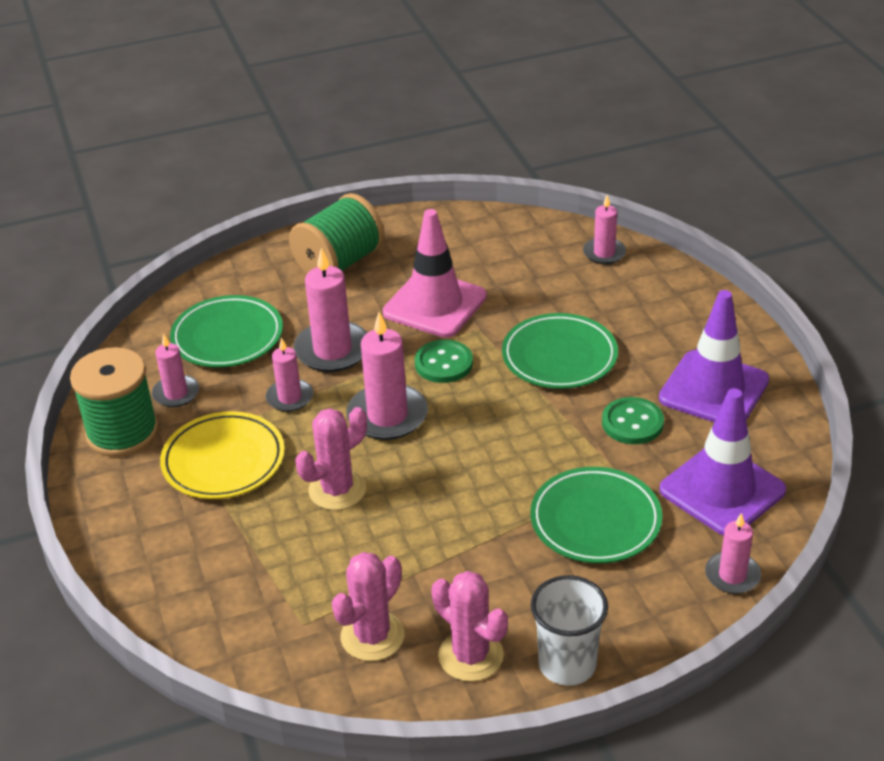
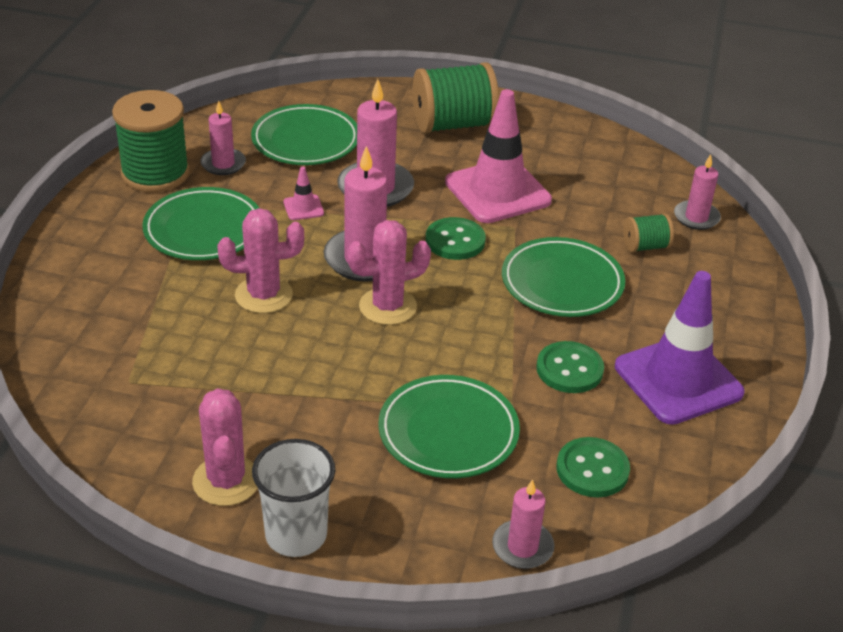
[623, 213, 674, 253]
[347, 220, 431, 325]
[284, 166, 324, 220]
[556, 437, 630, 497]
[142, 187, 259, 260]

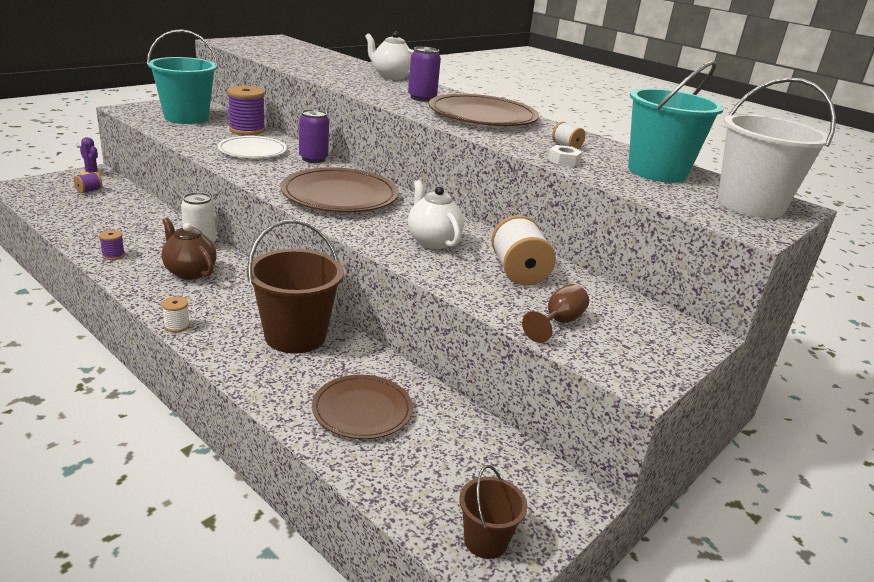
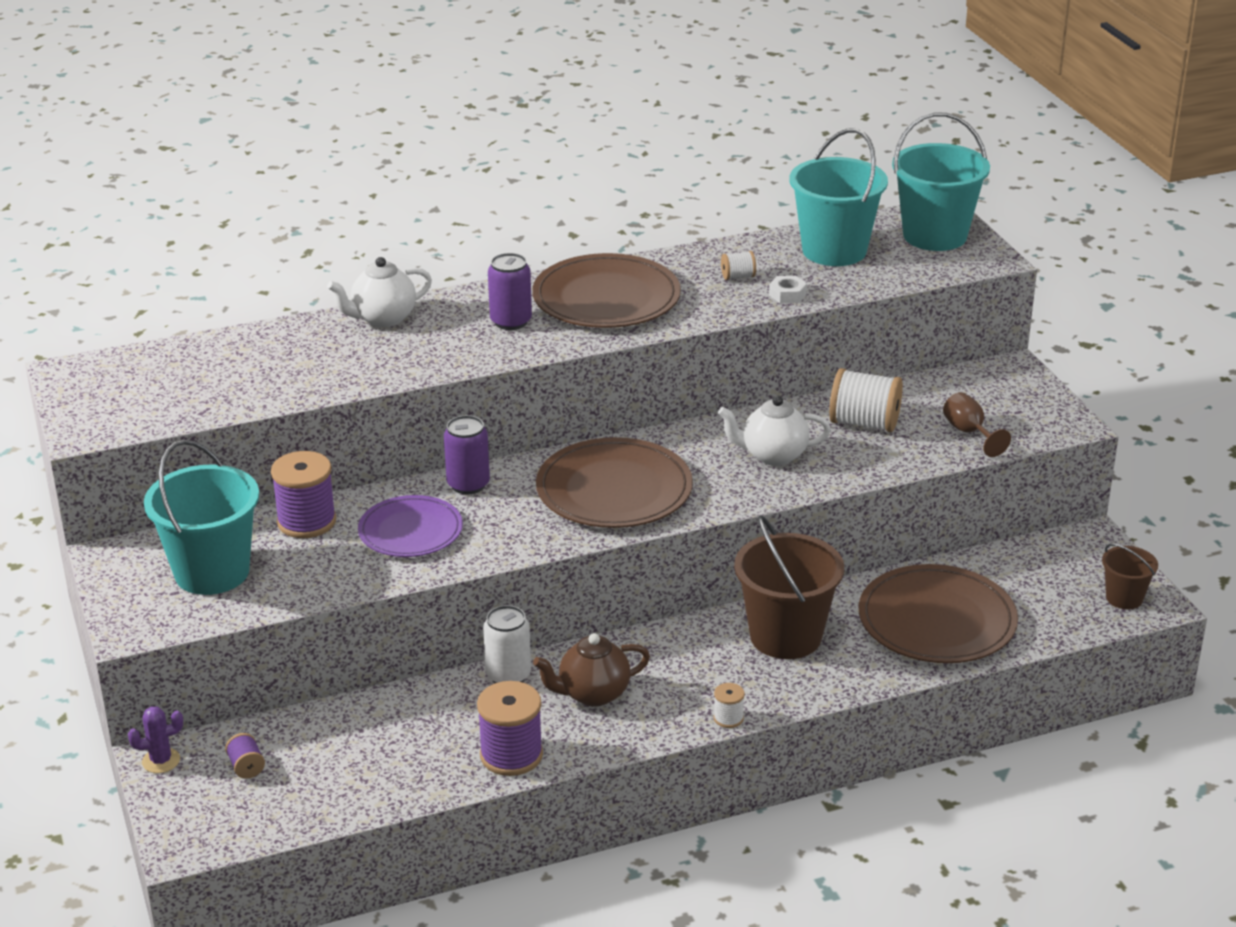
[358, 495, 463, 557]
[892, 113, 990, 251]
[477, 681, 543, 776]
[859, 564, 1018, 663]

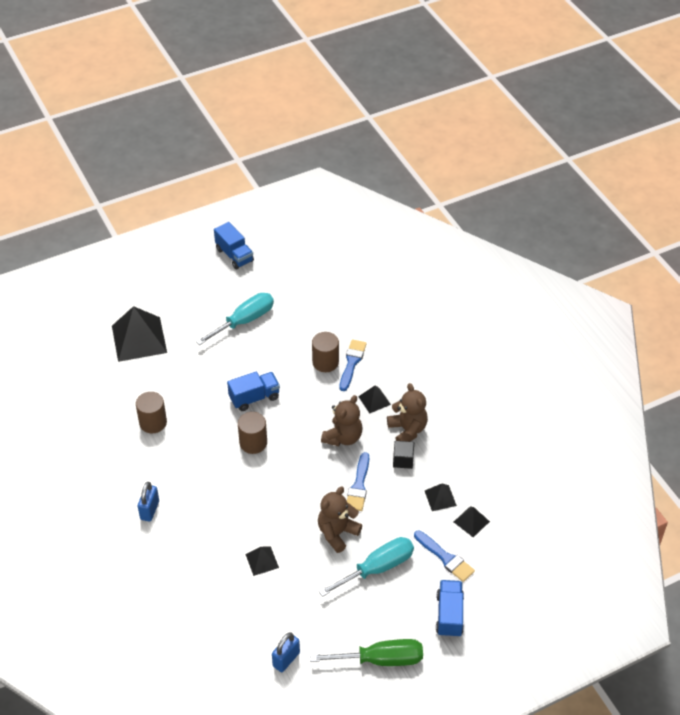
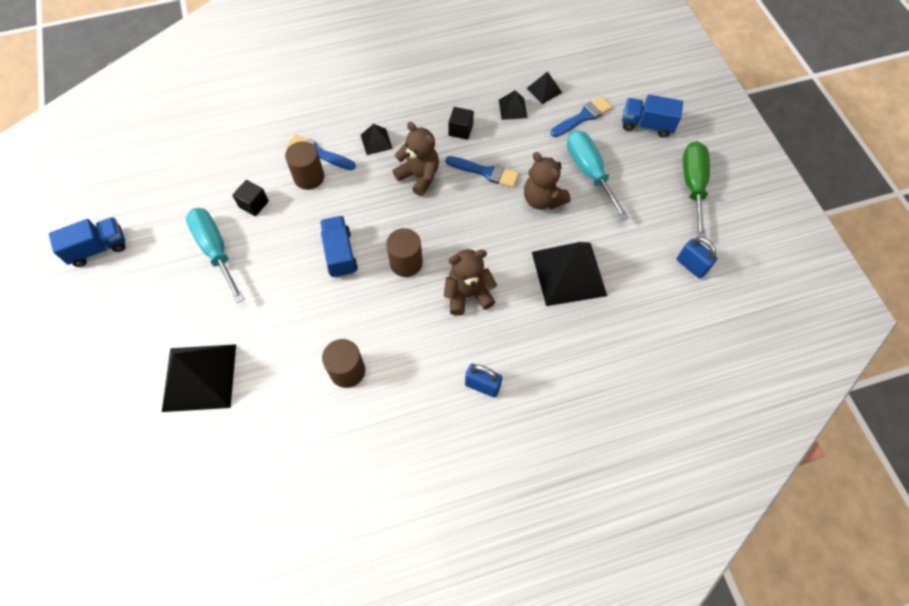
[232, 180, 269, 216]
[444, 249, 497, 316]
[532, 242, 607, 306]

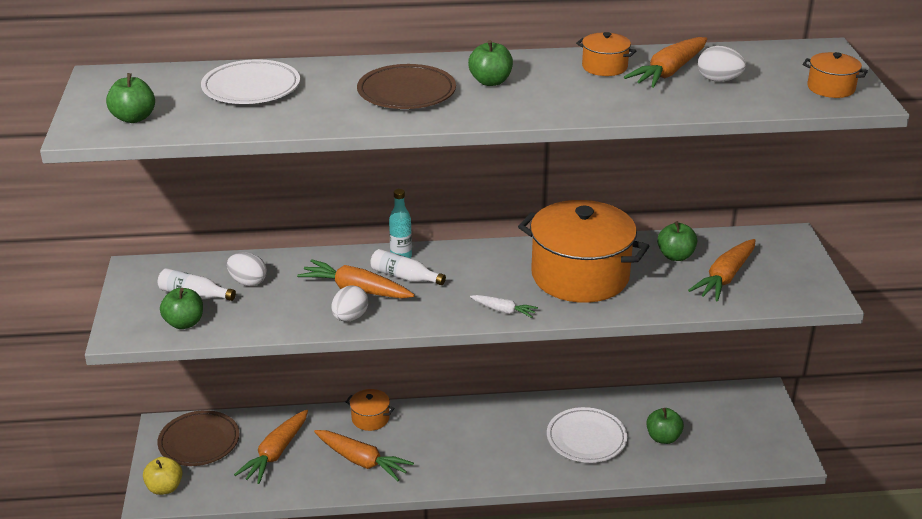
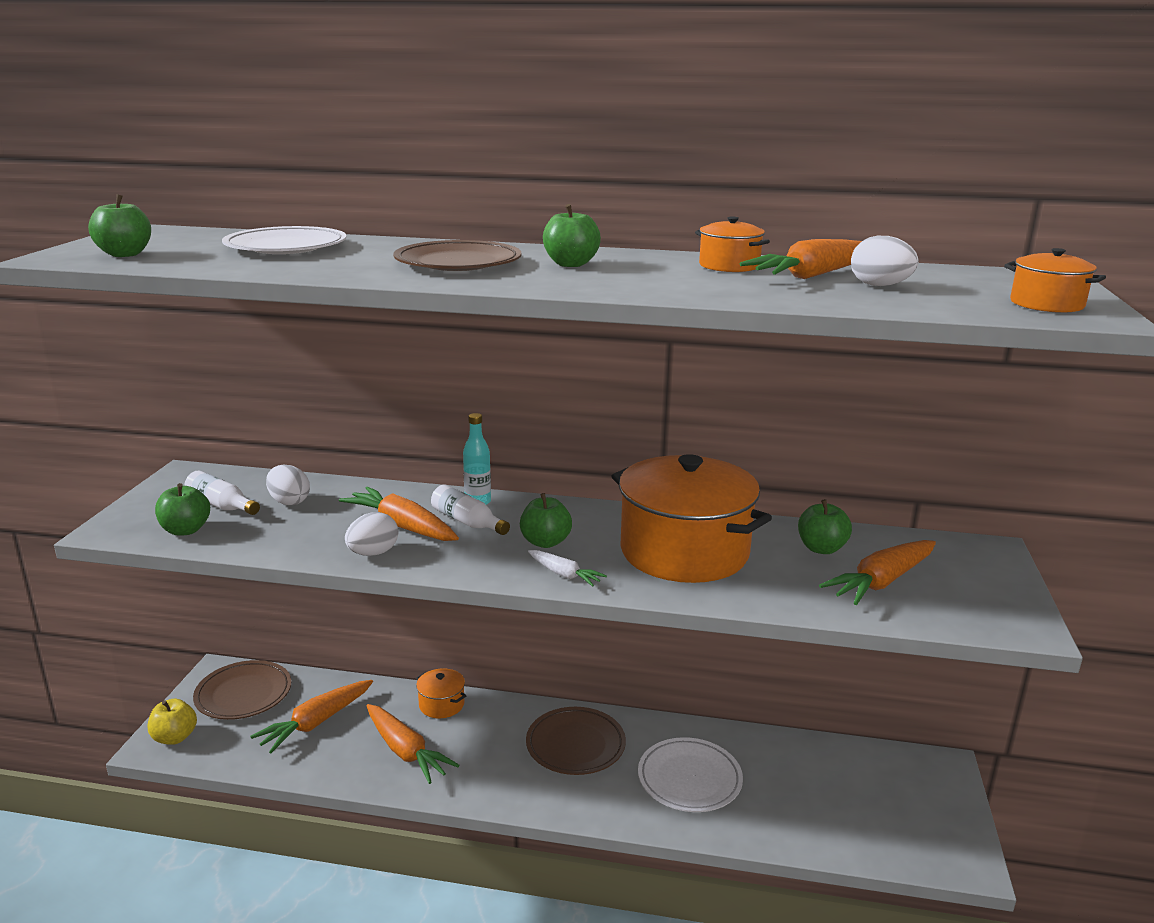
[526, 707, 626, 775]
[520, 493, 572, 548]

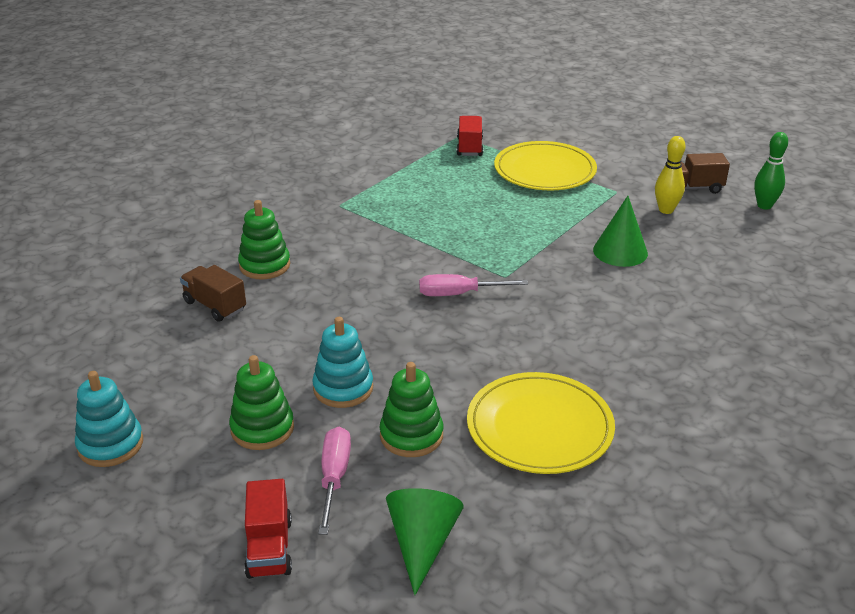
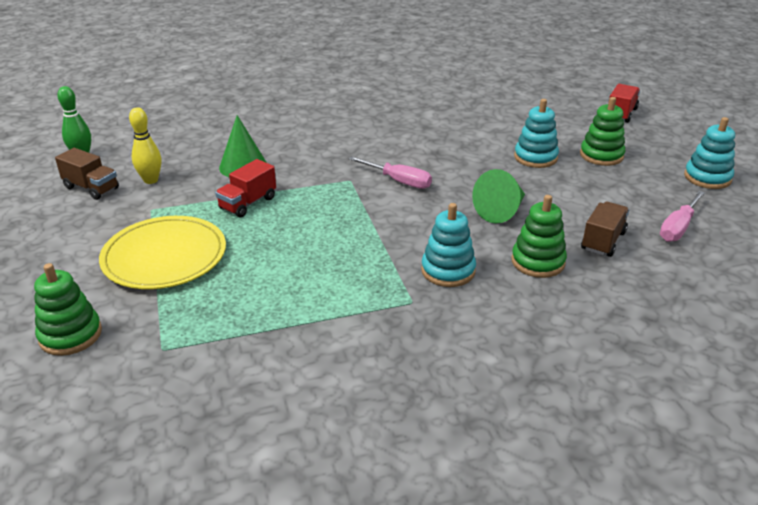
[467, 372, 615, 474] (first image)
[421, 203, 476, 287]
[660, 191, 705, 242]
[34, 263, 102, 356]
[472, 169, 525, 223]
[215, 159, 276, 217]
[581, 202, 629, 257]

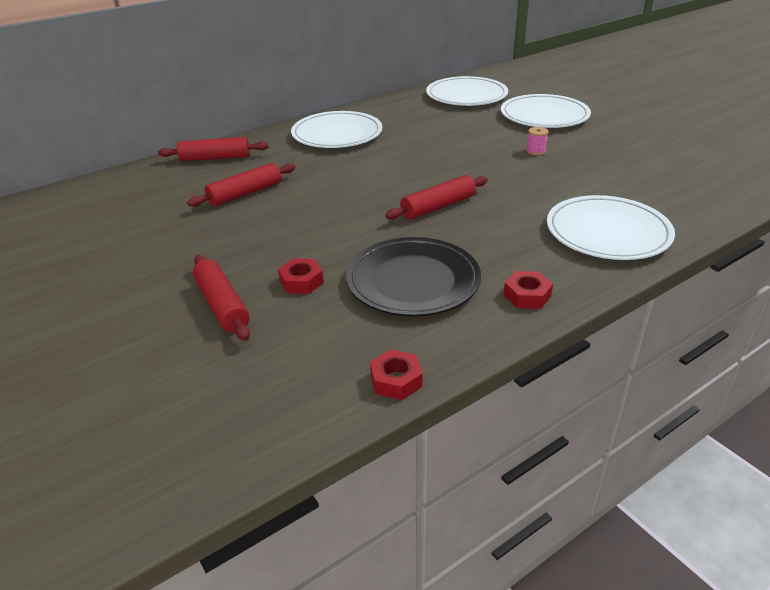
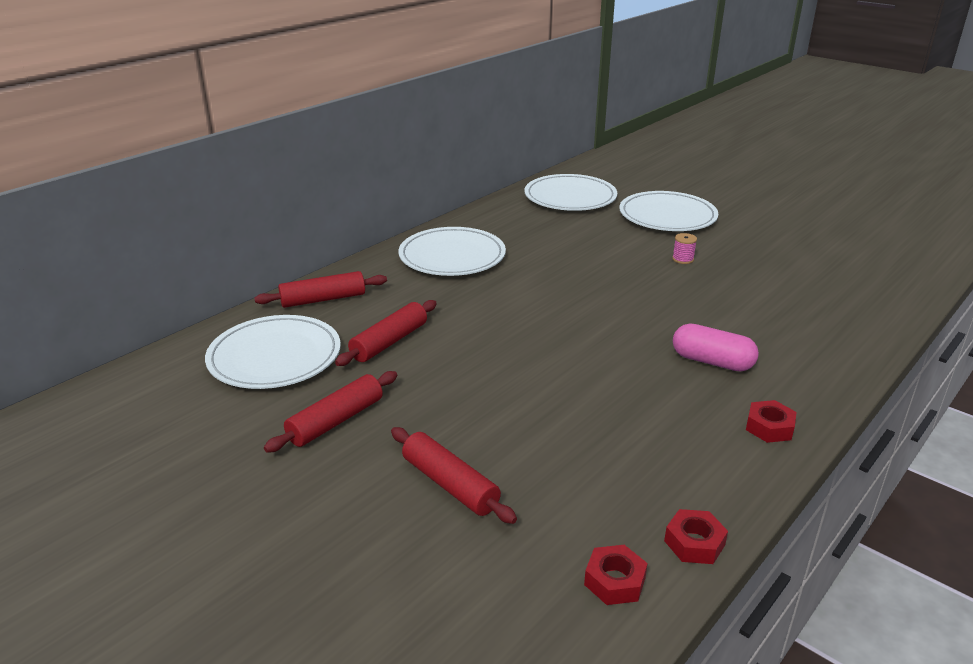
[346, 237, 481, 316] (first image)
[673, 324, 759, 371]
[584, 545, 648, 605]
[264, 371, 397, 453]
[205, 315, 341, 389]

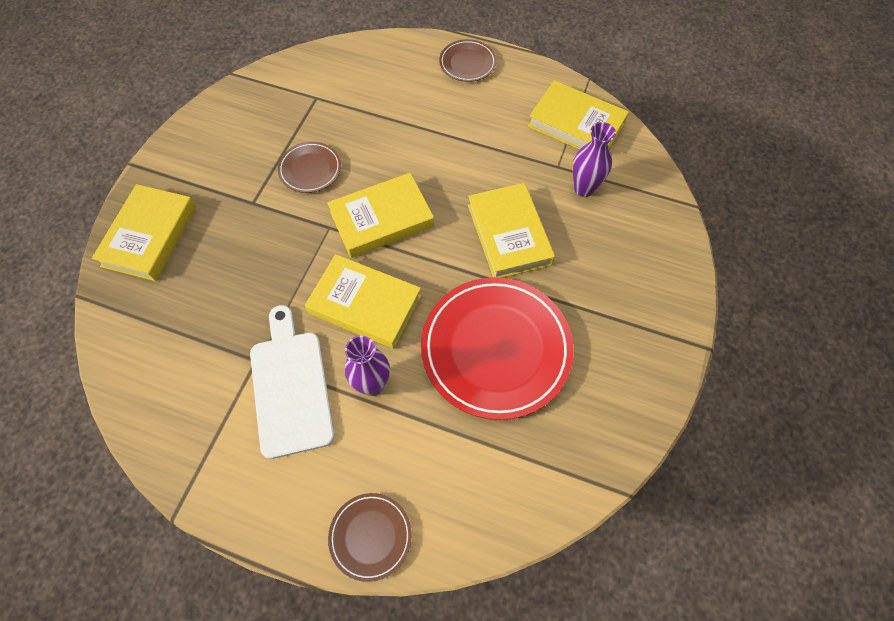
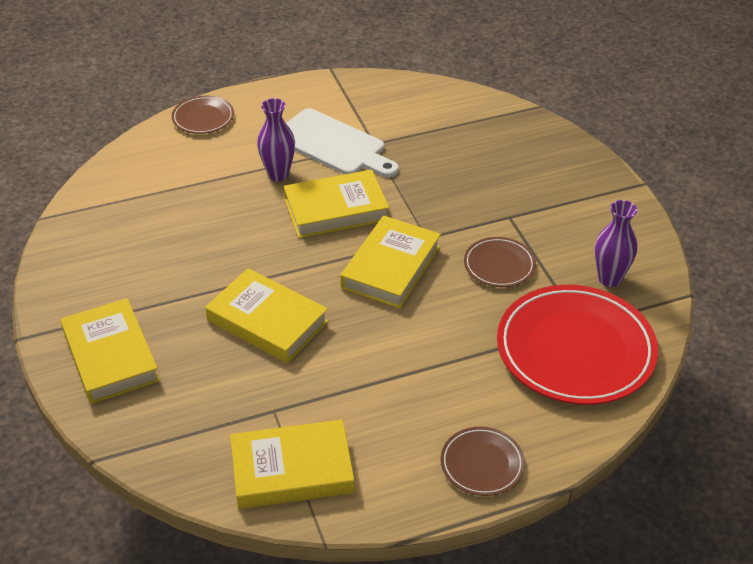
[61, 298, 160, 404]
[497, 285, 658, 405]
[595, 200, 637, 287]

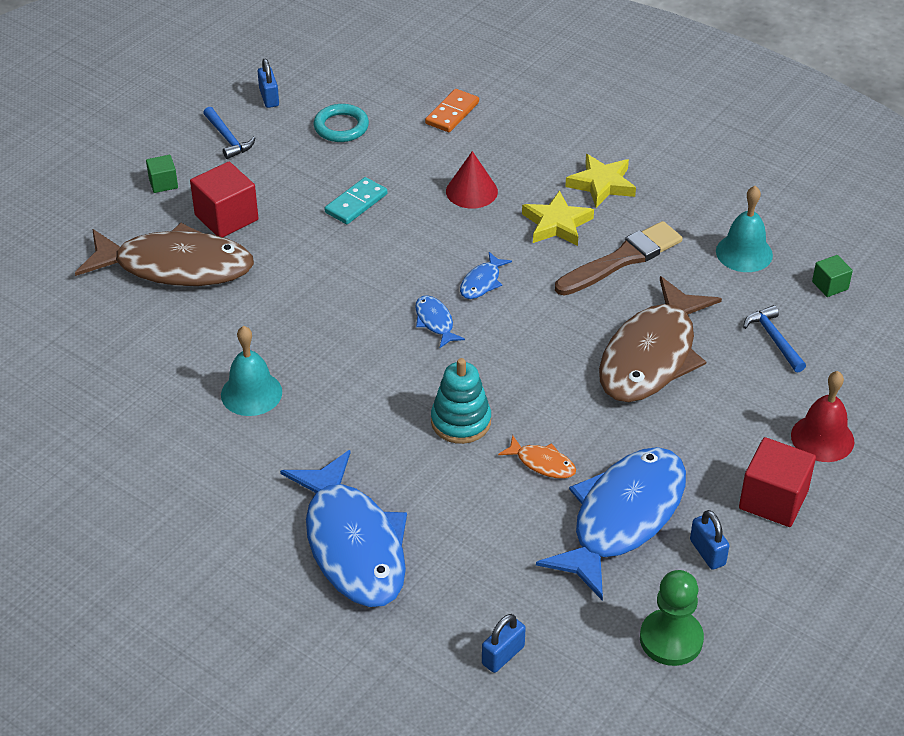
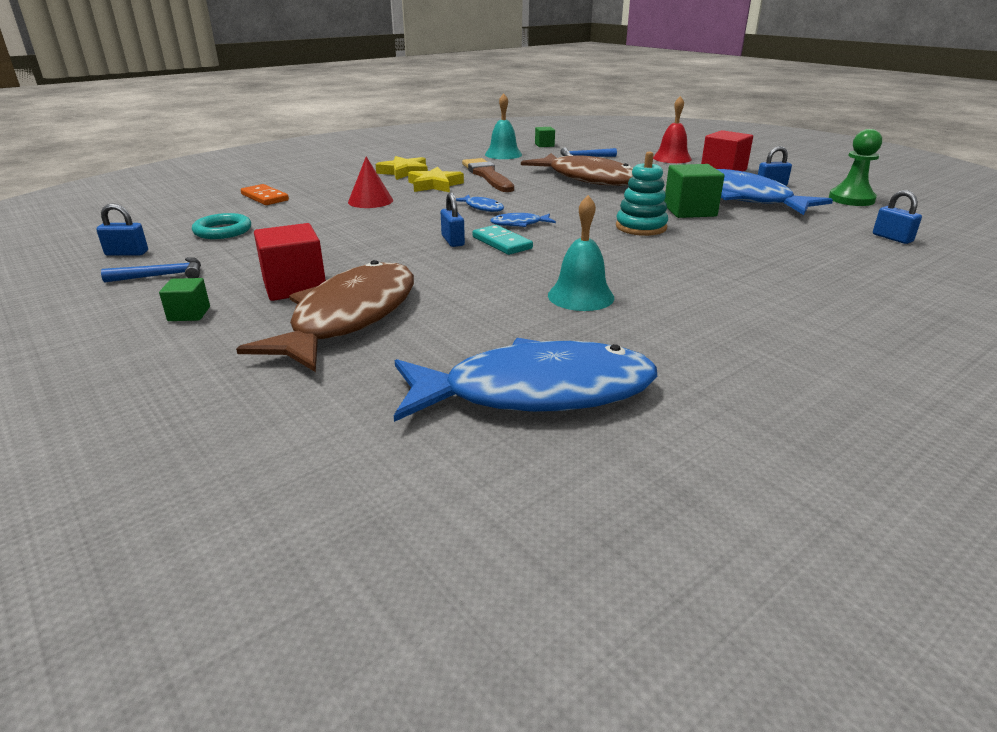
[441, 192, 465, 247]
[394, 338, 657, 422]
[472, 225, 533, 255]
[664, 164, 724, 218]

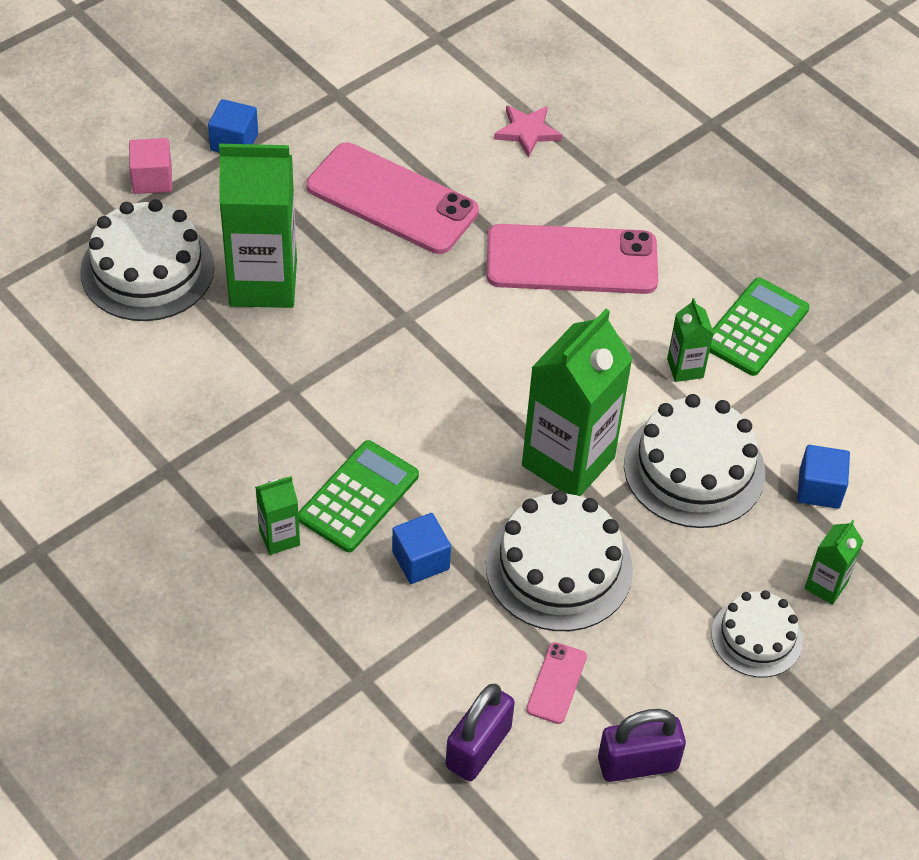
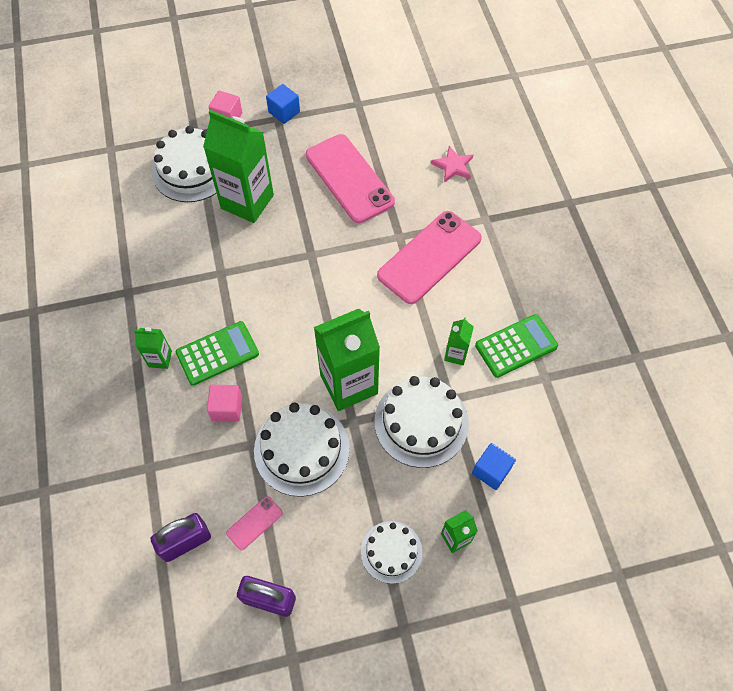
[207, 385, 242, 422]
[377, 211, 482, 304]

